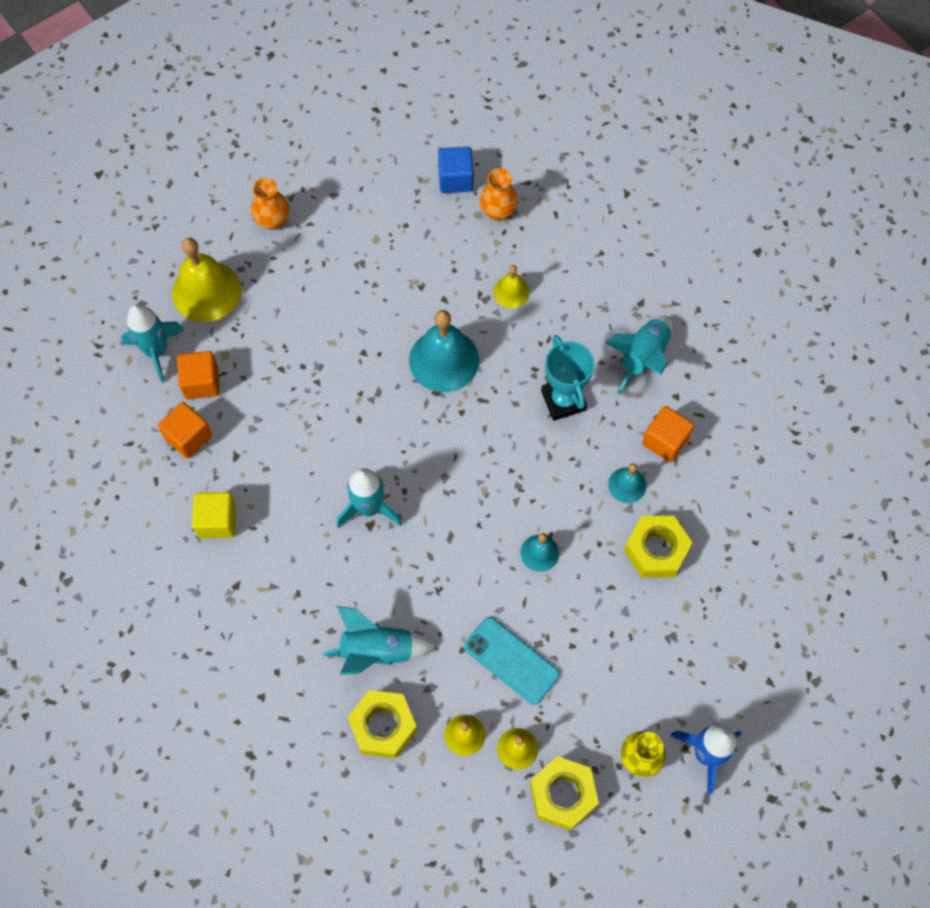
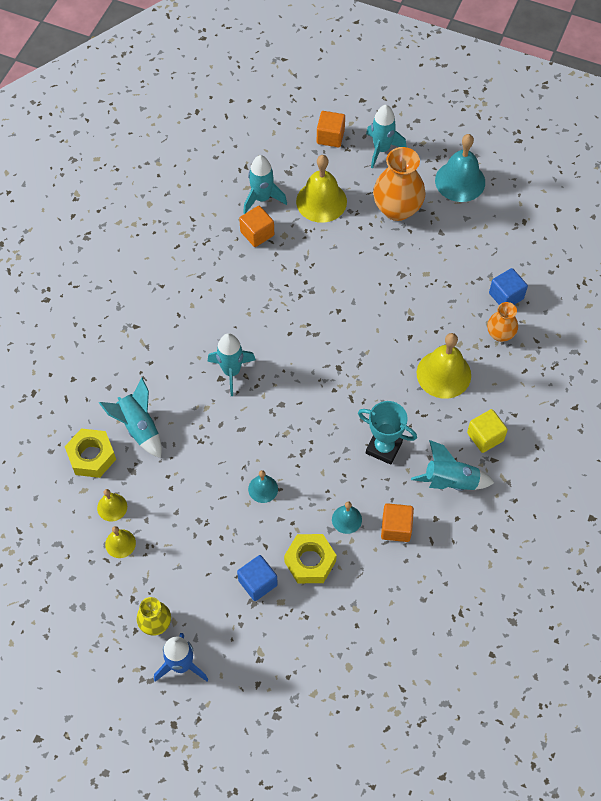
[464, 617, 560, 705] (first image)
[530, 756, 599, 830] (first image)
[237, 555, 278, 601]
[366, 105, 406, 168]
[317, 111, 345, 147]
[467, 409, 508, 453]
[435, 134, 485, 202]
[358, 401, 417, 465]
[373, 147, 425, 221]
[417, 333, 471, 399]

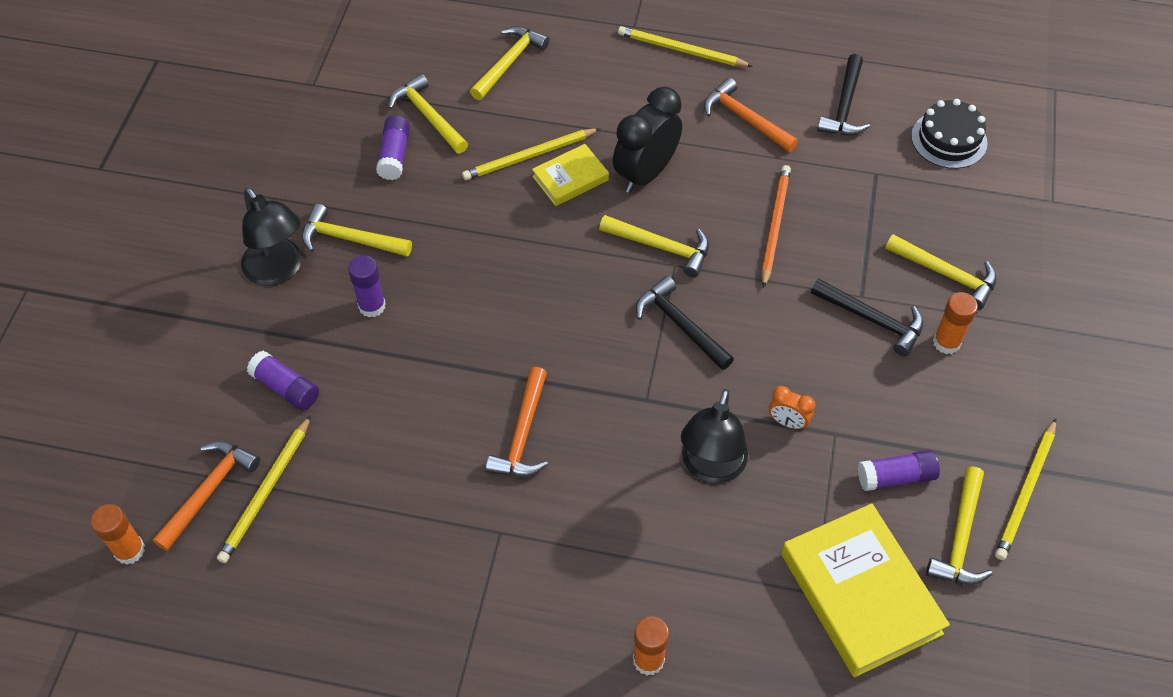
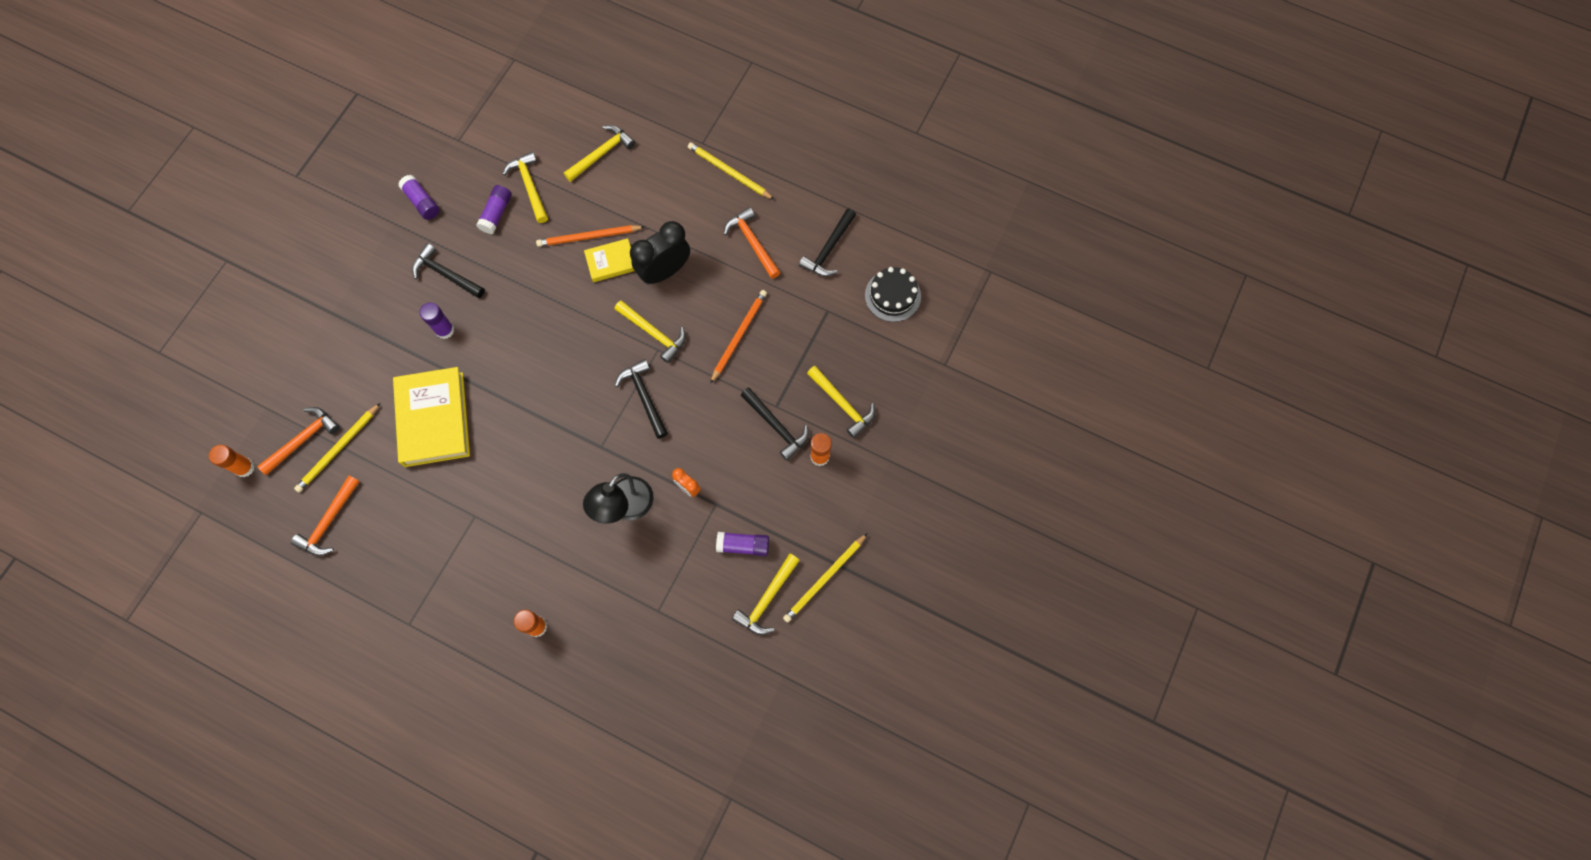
[241, 187, 302, 286] (first image)
[398, 175, 440, 220]
[291, 475, 360, 556]
[393, 367, 470, 467]
[412, 243, 485, 298]
[536, 225, 645, 247]

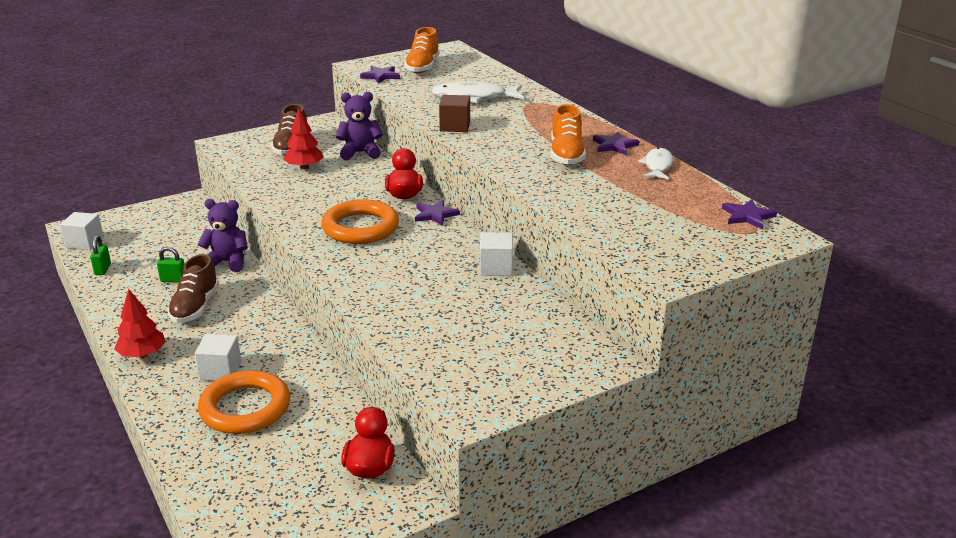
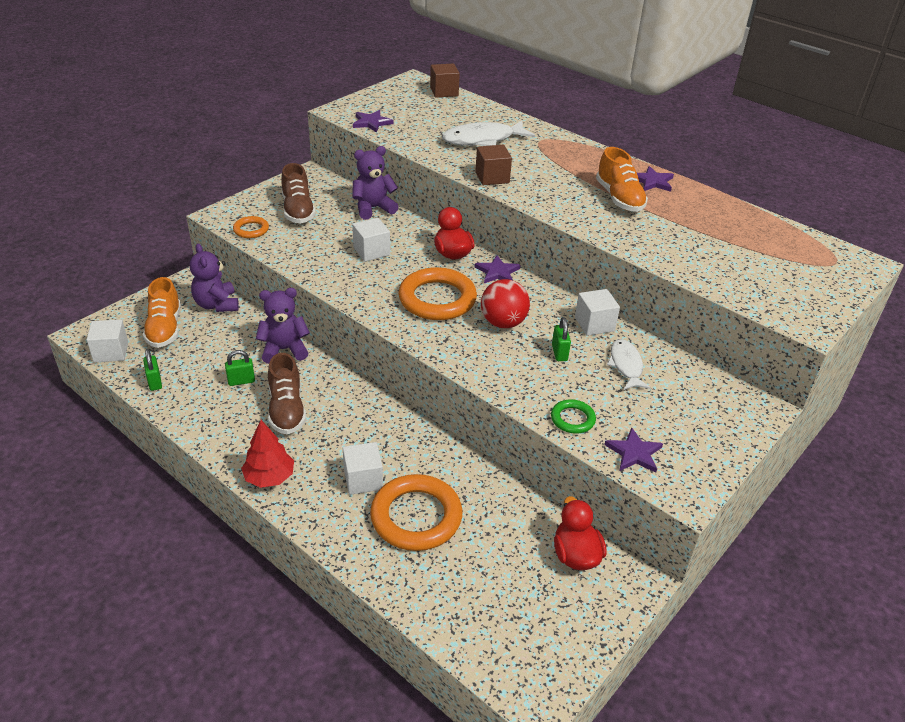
[283, 108, 324, 169] (first image)
[190, 243, 239, 312]
[233, 216, 269, 238]
[352, 218, 390, 262]
[430, 63, 460, 98]
[481, 279, 530, 328]
[551, 399, 596, 434]
[552, 317, 571, 361]
[143, 277, 181, 348]
[607, 339, 651, 390]
[604, 427, 663, 473]

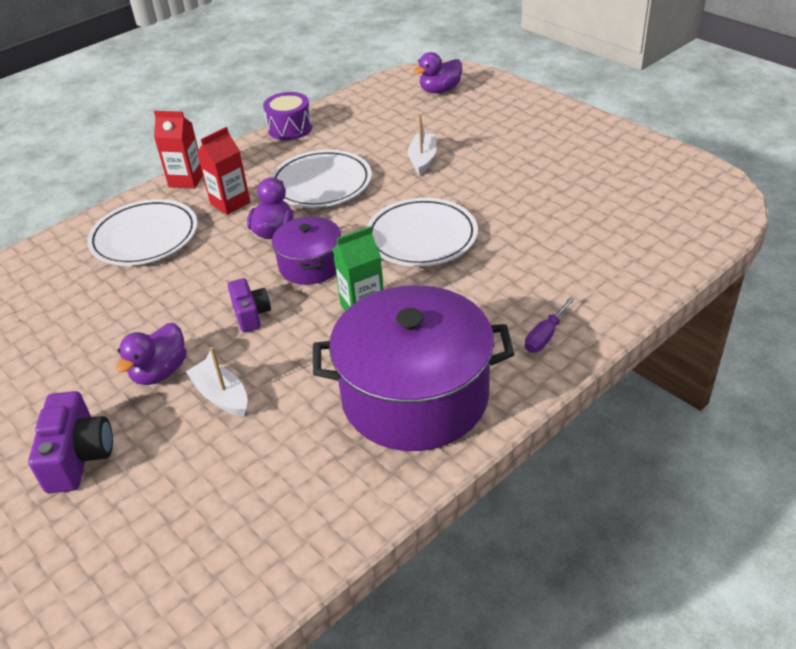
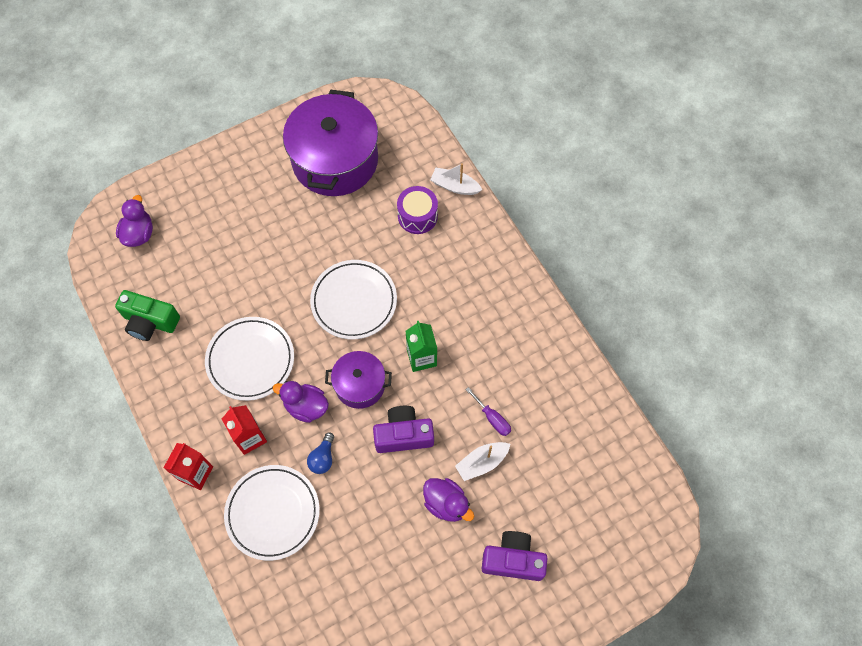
[115, 290, 180, 341]
[307, 432, 334, 474]
[397, 186, 438, 234]
[283, 90, 378, 196]
[430, 163, 482, 195]
[466, 387, 511, 436]
[116, 195, 153, 247]
[373, 406, 434, 453]

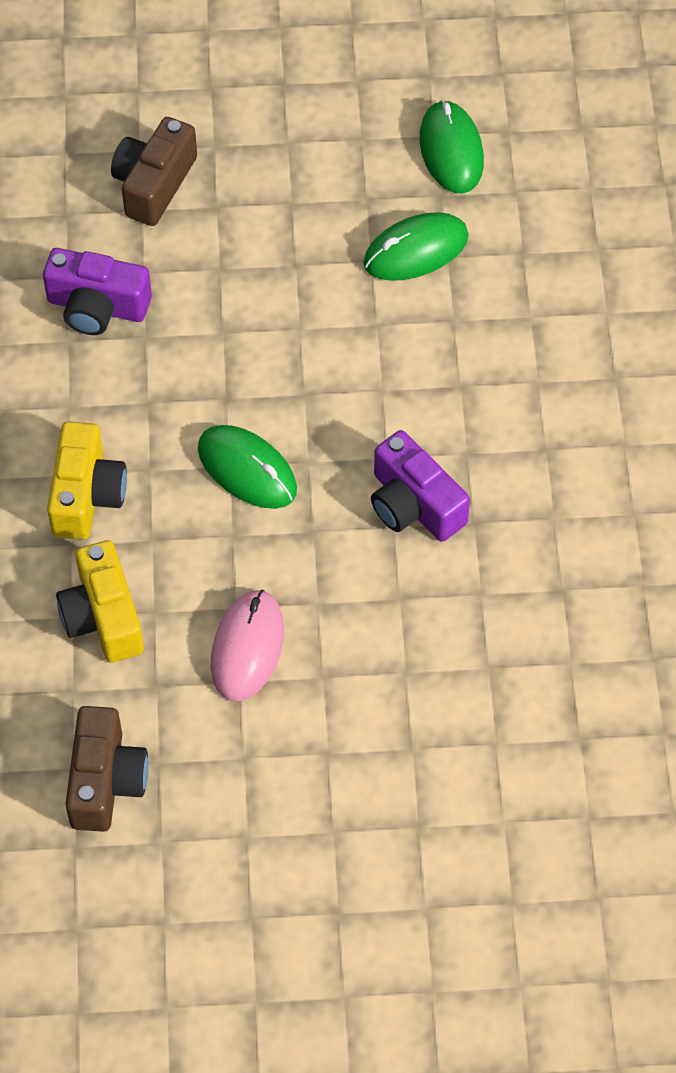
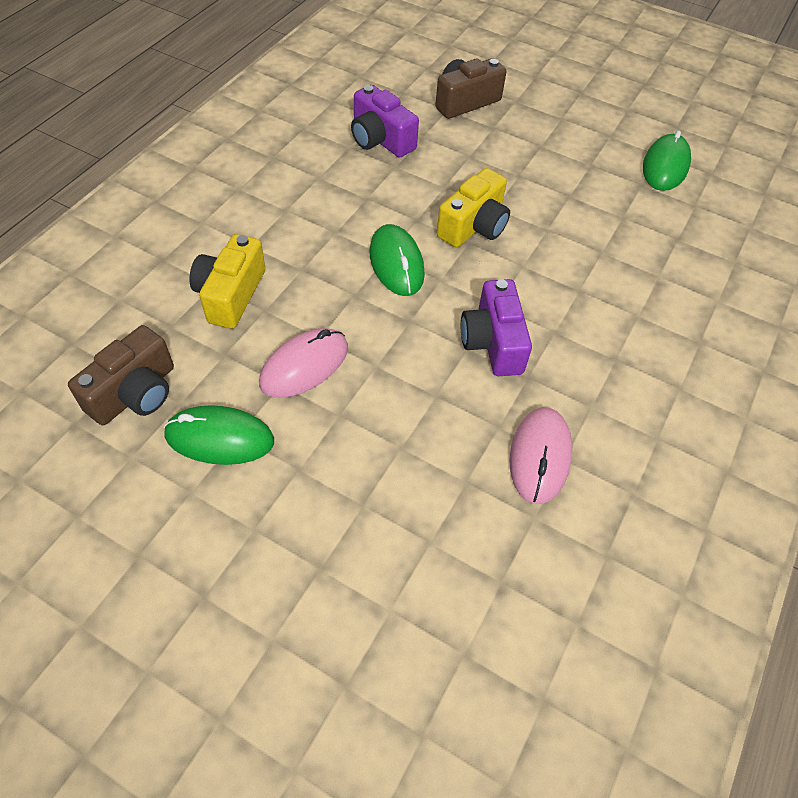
[509, 407, 572, 504]
[437, 168, 510, 248]
[164, 405, 274, 465]

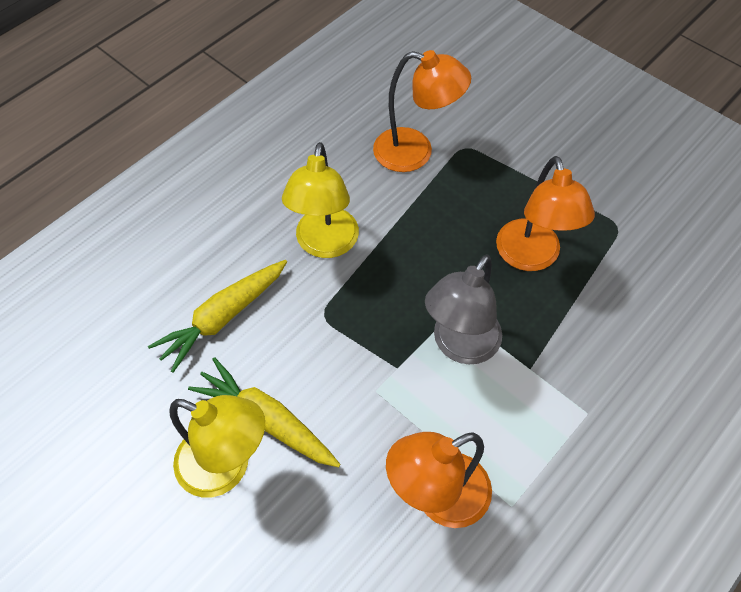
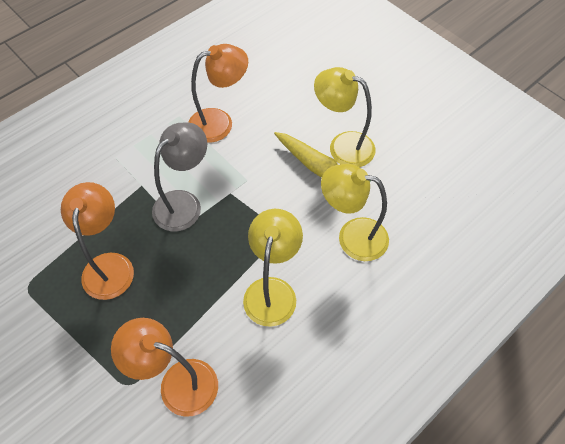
[321, 164, 389, 261]

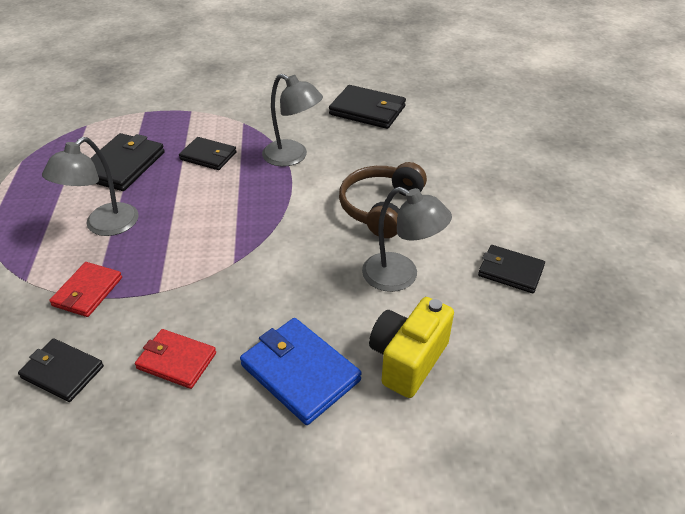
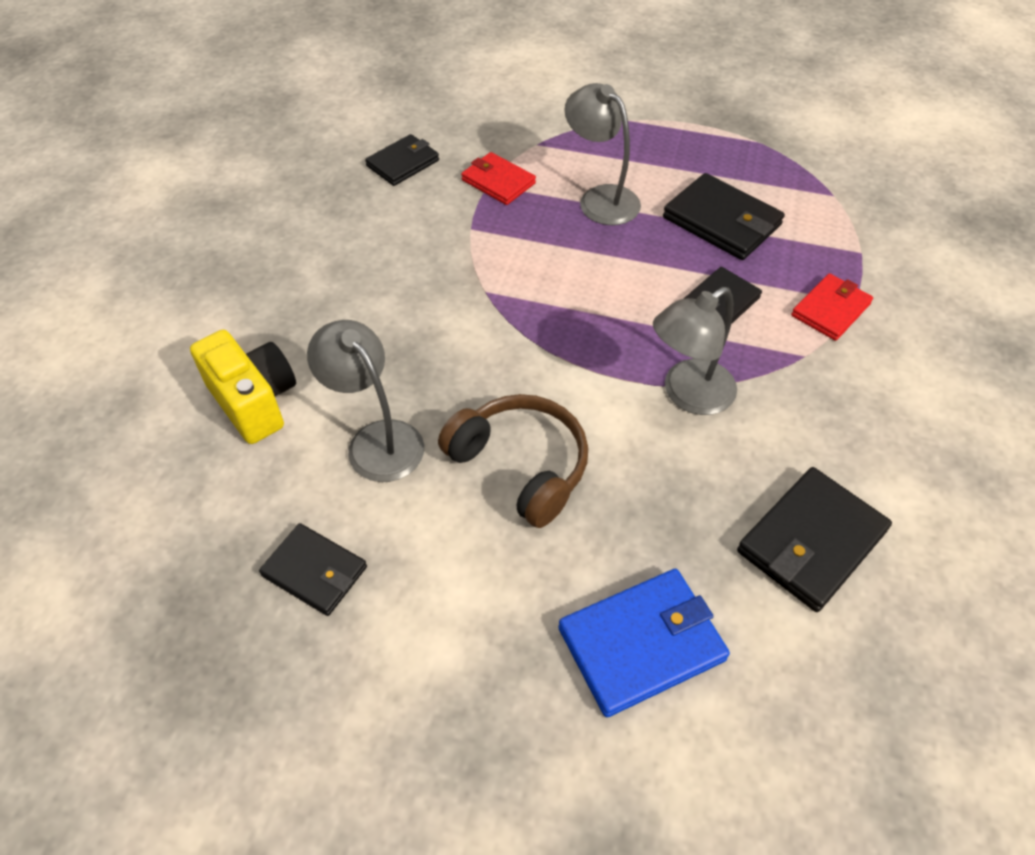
[791, 273, 873, 341]
[558, 569, 730, 717]
[307, 320, 424, 482]
[259, 523, 367, 616]

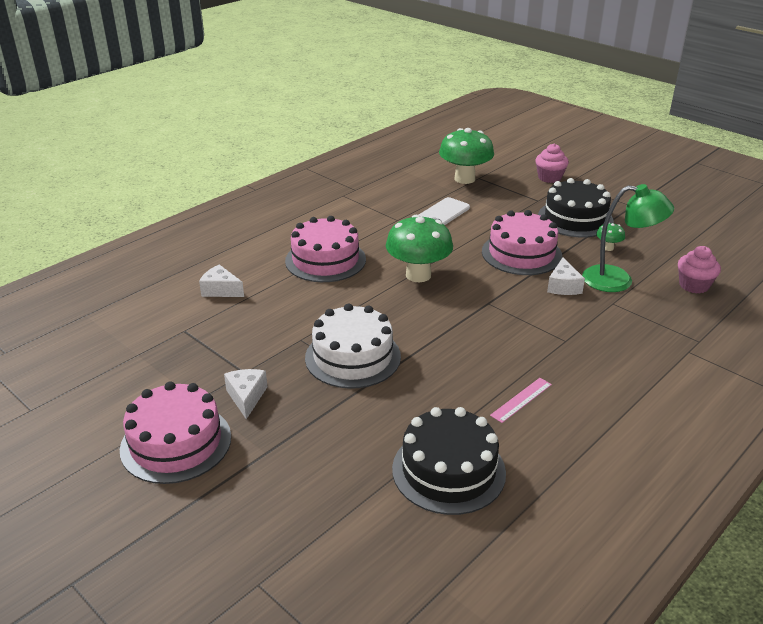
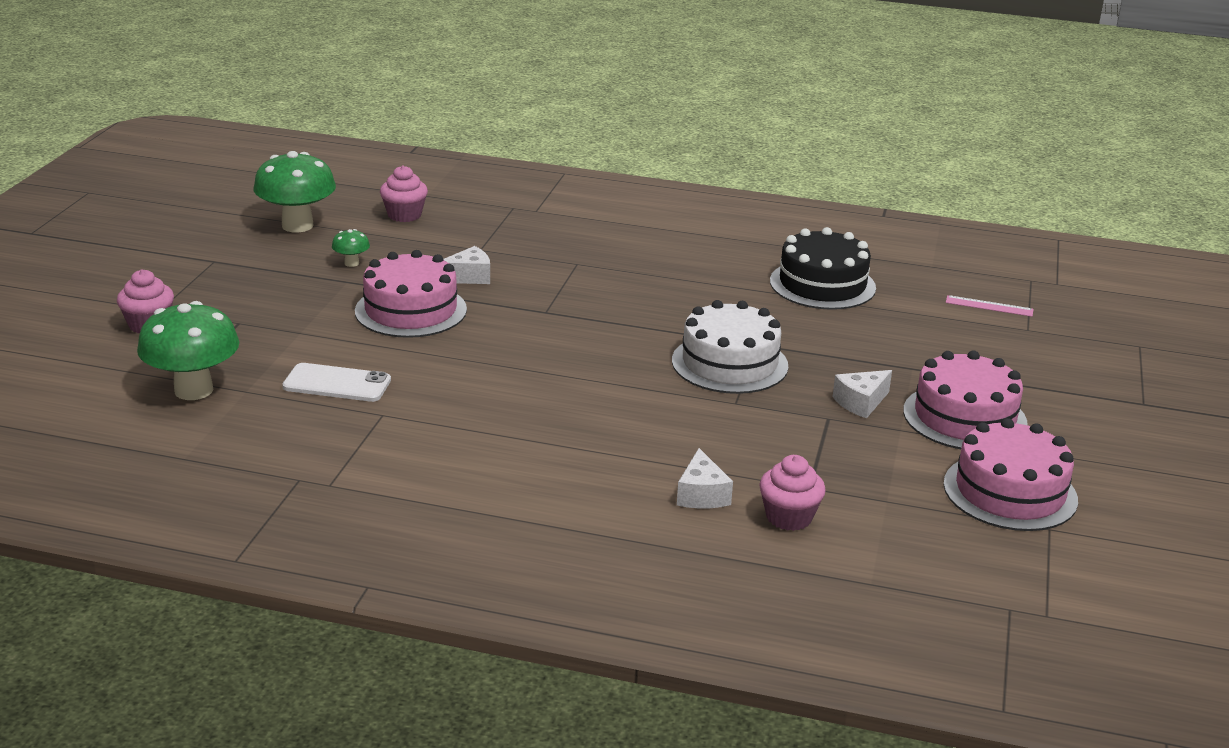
[538, 178, 614, 237] (first image)
[582, 184, 674, 292] (first image)
[759, 455, 826, 531]
[944, 418, 1078, 531]
[254, 151, 336, 233]
[946, 295, 1034, 317]

